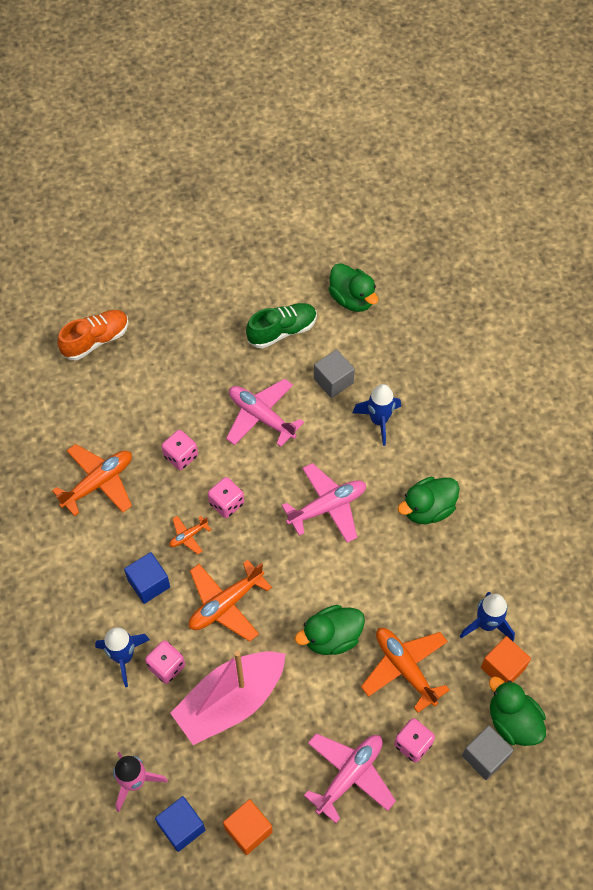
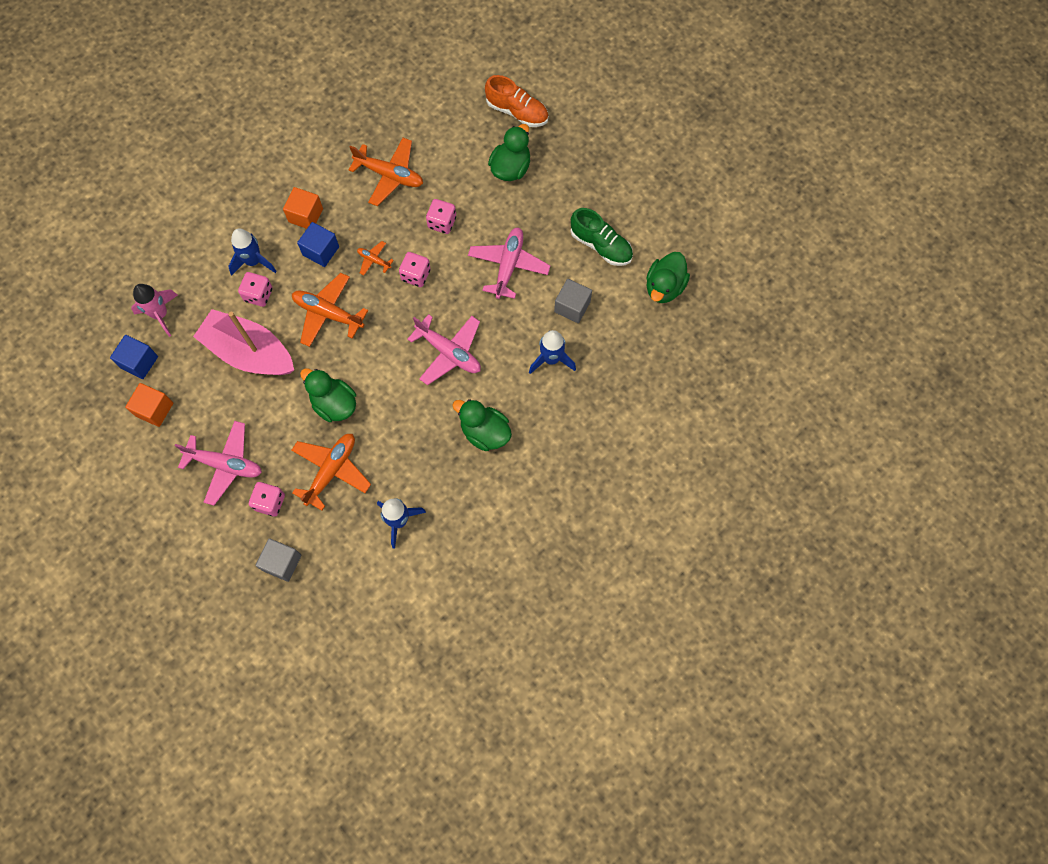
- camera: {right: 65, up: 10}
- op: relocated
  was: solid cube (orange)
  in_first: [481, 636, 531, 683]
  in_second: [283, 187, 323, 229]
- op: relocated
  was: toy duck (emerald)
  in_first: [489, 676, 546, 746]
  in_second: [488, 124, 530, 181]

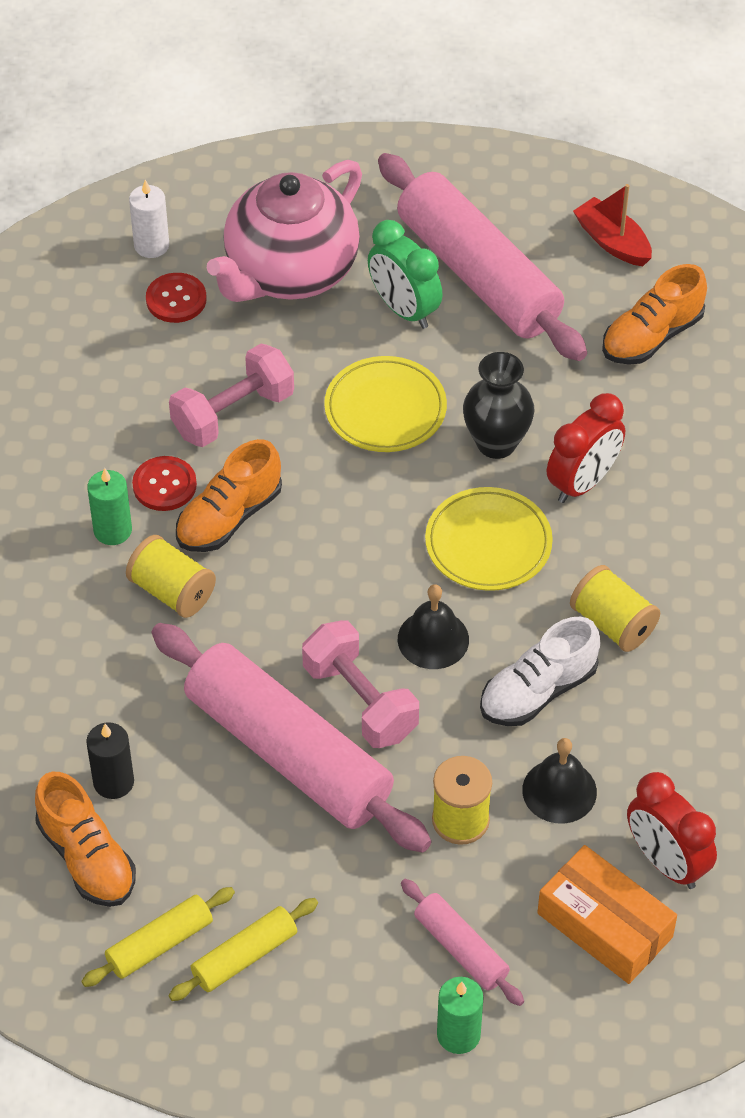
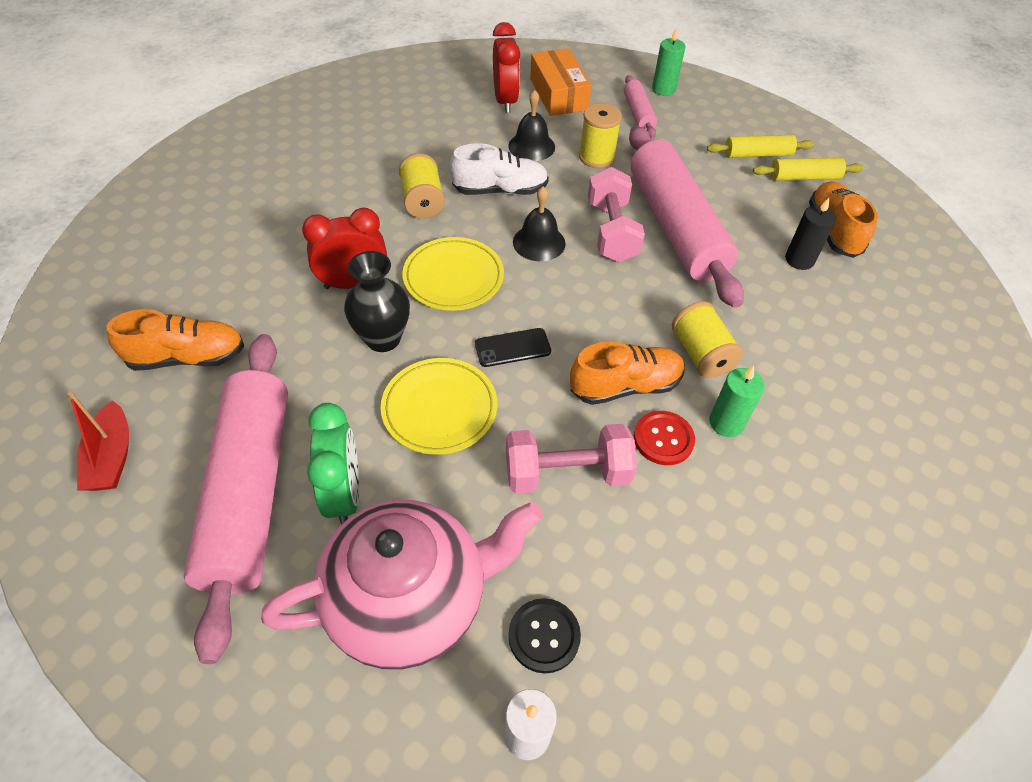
- camera: {right: -150, up: 0}
- op: colour
  was: shirt button (crimson)
  now: shirt button (black)
  in_first: [146, 273, 207, 323]
  in_second: [508, 598, 581, 673]
- op: appeared
  now: mobile phone (black)
  in_second: [475, 328, 551, 367]

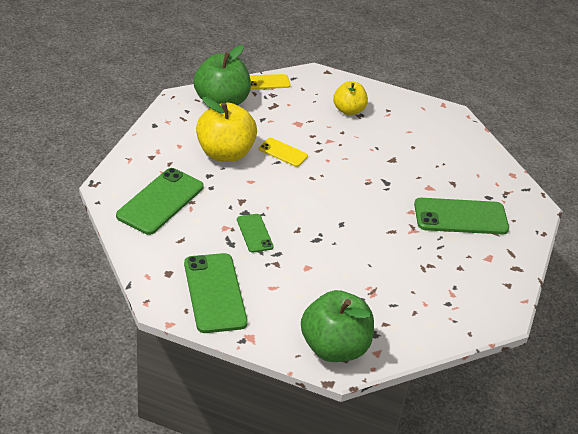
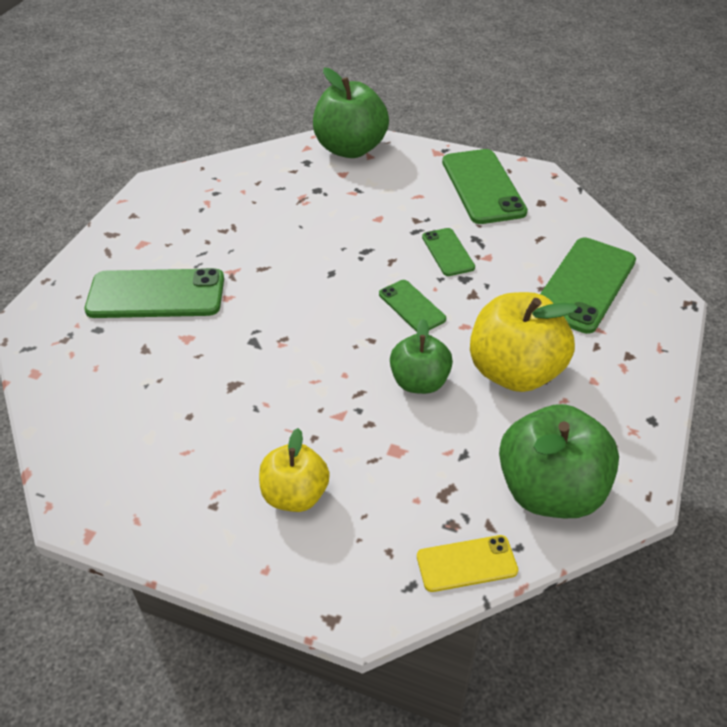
- camera: {right: -175, up: 5}
- op: exchanged
  was: mobile phone (bright yellow)
  now: apple (emerald)
  in_first: [259, 138, 308, 167]
  in_second: [390, 319, 453, 394]
- op: appeared
  now: mobile phone (emerald)
  in_second: [379, 280, 446, 332]

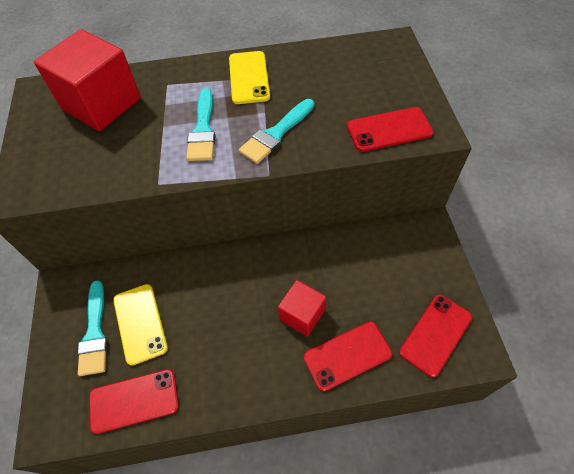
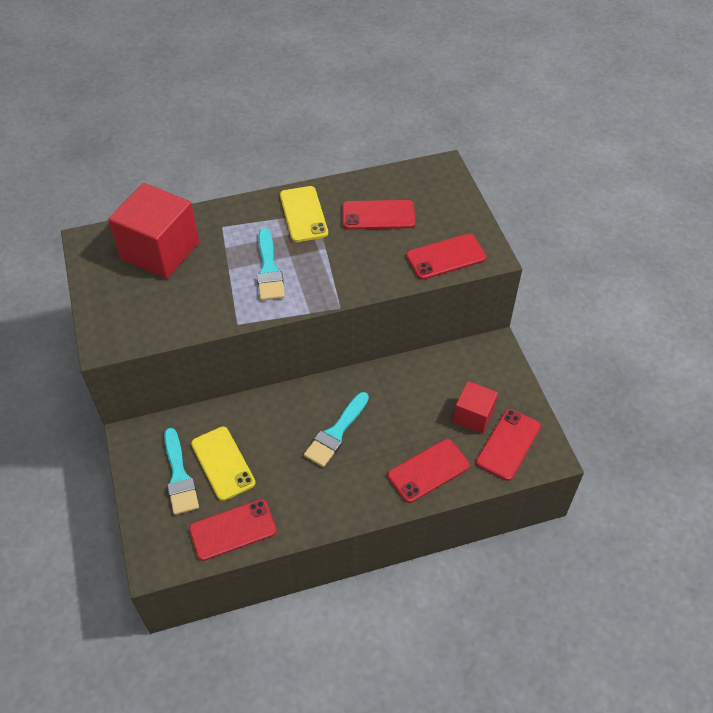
- camera: {right: -10, up: -5}
- op: relocated
  was: brush (turquoise)
  in_first: [239, 99, 314, 164]
  in_second: [304, 392, 369, 467]
- op: relocated
  was: solid cube (crimson)
  in_first: [278, 280, 326, 337]
  in_second: [453, 381, 498, 434]
- op: appeared
  now: mobile phone (crimson)
  in_second: [342, 200, 415, 230]

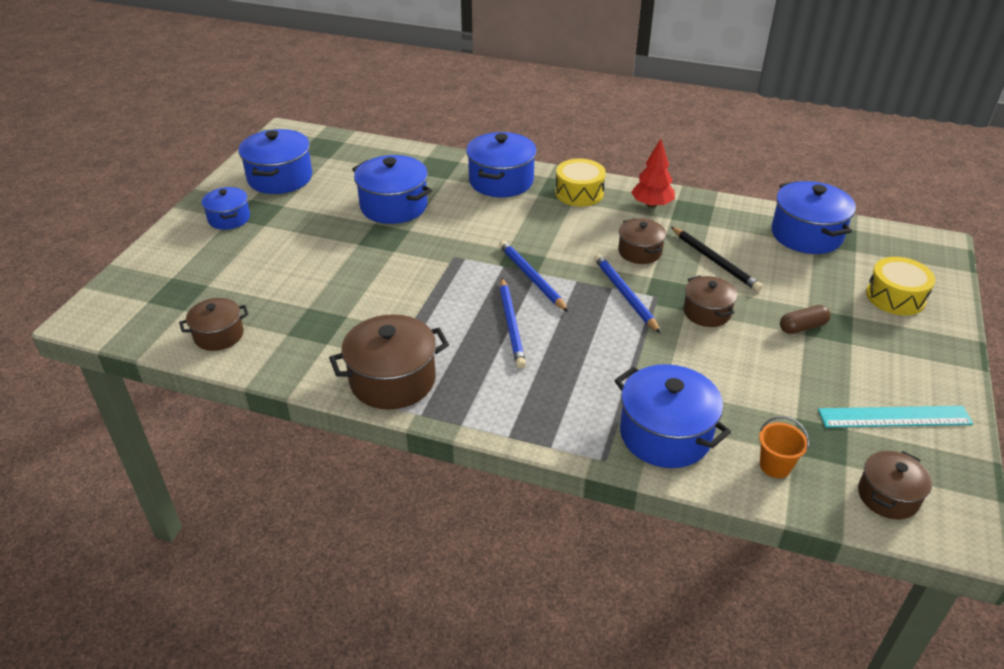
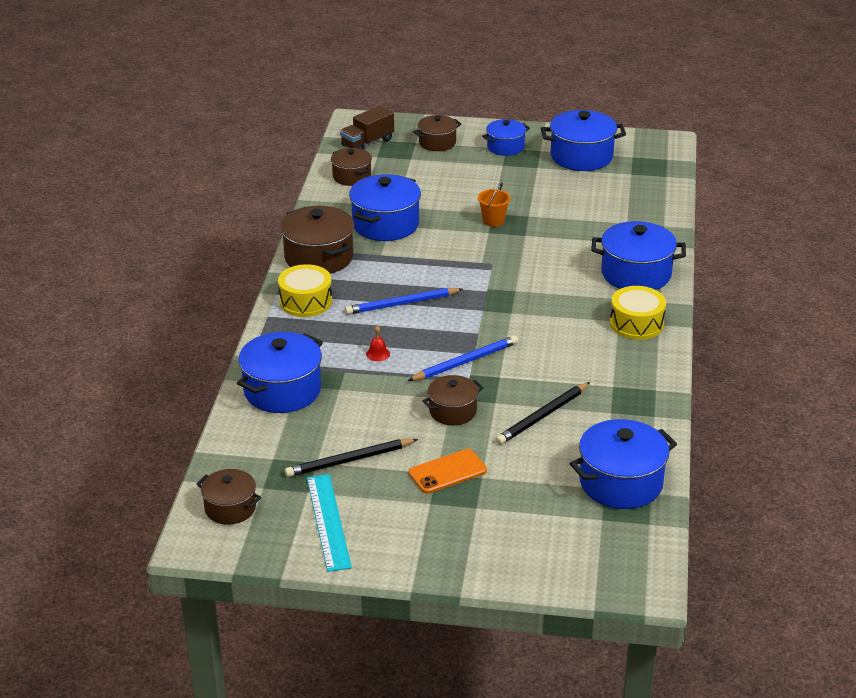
- camera: {right: 80, up: -5}
- op: missing
  was: tree (crimson)
  in_first: [631, 139, 675, 208]
- op: relocated
  was: cooking pot (cobalt)
  in_first: [352, 155, 432, 224]
  in_second: [349, 174, 421, 241]
- op: relocated
  was: cooking pot (russet)
  in_first: [618, 218, 666, 264]
  in_second: [413, 115, 461, 151]
- op: missing
  was: wooden pencil (cobalt)
  in_first: [499, 240, 569, 312]
- op: relocated
  was: snare drum (bright yellow)
  in_first: [866, 257, 936, 316]
  in_second: [278, 264, 332, 317]
- op: exchanged
  was: pill shape (russet)
  now: mobile phone (orange)
  in_first: [780, 305, 831, 334]
  in_second: [409, 449, 487, 494]
- op: relocated
  was: pail (orange)
  in_first: [759, 416, 809, 478]
  in_second: [478, 182, 511, 227]
- op: appeared
  now: truck (russet)
  in_second: [340, 106, 394, 150]
- op: appeared
  now: bell (crimson)
  in_second: [366, 326, 390, 361]
- op: appeared
  now: wooden pencil (black)
  in_second: [285, 439, 418, 477]

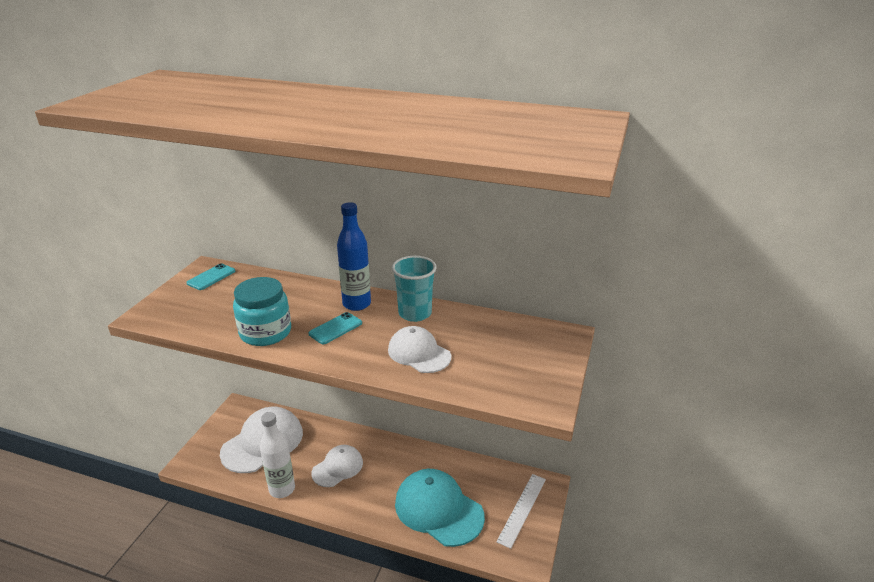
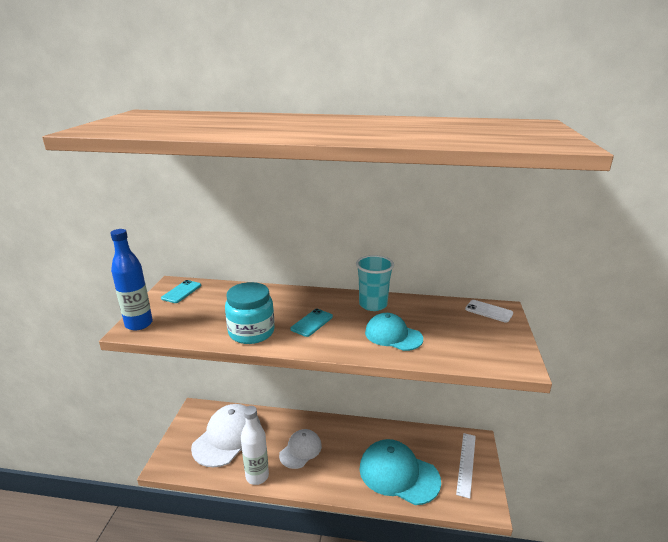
- camera: {right: -10, up: -5}
- op: relocated
  was: flask (cobalt)
  in_first: [337, 202, 371, 311]
  in_second: [110, 229, 153, 331]
- op: colour
  was: cap (white)
  now: cap (turquoise)
  in_first: [388, 326, 451, 373]
  in_second: [365, 313, 423, 351]
- op: appeared
  now: mobile phone (white)
  in_second: [465, 300, 513, 323]

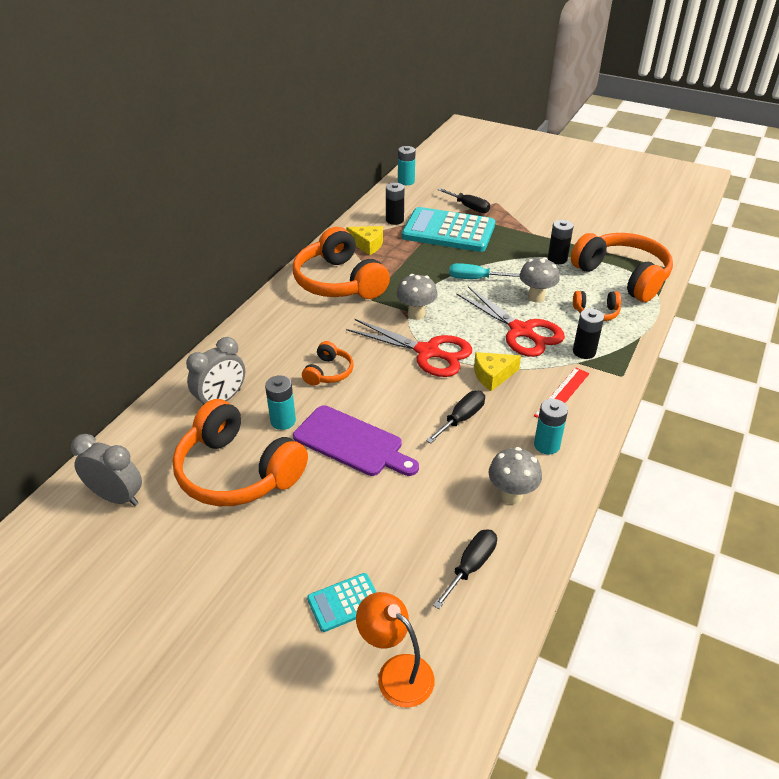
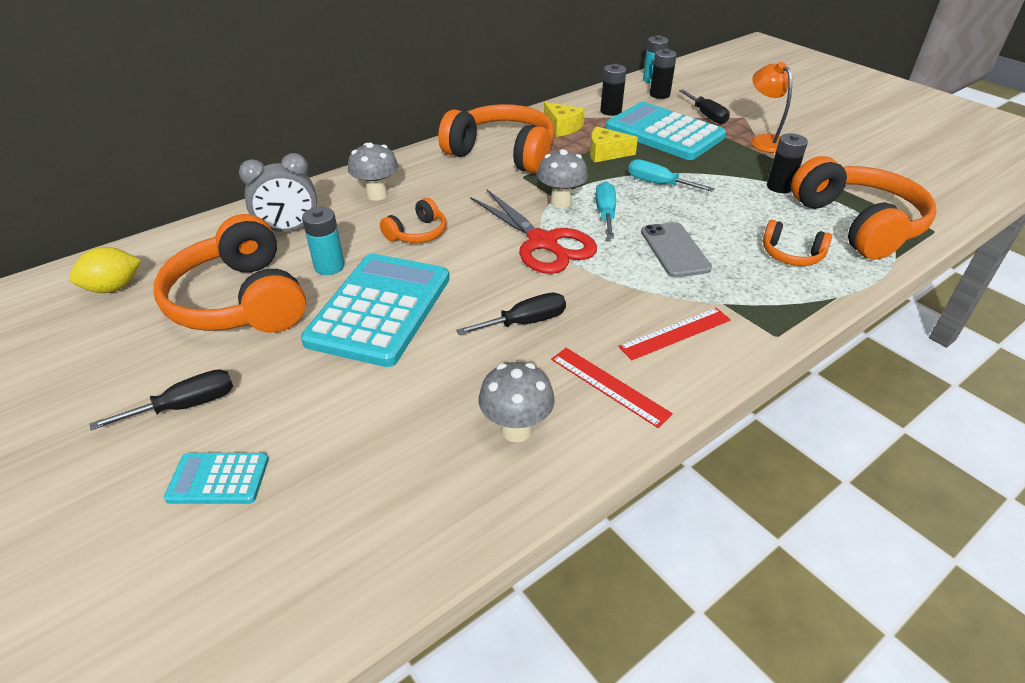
- camera: {right: 25, up: 0}
- op: spun
  was: over-ear headphones (orange)
  in_first: [293, 227, 390, 299]
  in_second: [438, 104, 554, 174]
  clockwise: 120
- op: relocated
  was: fungus (ash-grey)
  in_first: [519, 257, 560, 302]
  in_second: [348, 143, 398, 201]
- op: exchanged
  was: pair of scissors (crimson)
  now: mobile phone (ash-grey)
  in_first: [456, 286, 565, 357]
  in_second: [641, 222, 712, 278]
- op: relocated
  was: AA battery (black)
  in_first: [573, 309, 604, 359]
  in_second: [650, 49, 677, 99]
- op: relocated
  was: cheese (bright yellow)
  in_first: [474, 352, 521, 391]
  in_second: [590, 126, 638, 163]
- op: exchanged
  was: AA battery (turquoise)
  now: straightedge (crimson)
  in_first: [534, 399, 568, 454]
  in_second: [551, 348, 673, 428]
- op: exchanged
  was: cutting board (royal purple)
  now: pocket calculator (turquoise)
  in_first: [293, 405, 419, 476]
  in_second: [301, 253, 449, 367]
- op: exchanged
  was: alarm clock (ash-grey)
  now: toy lemon (bright yellow)
  in_first: [71, 434, 142, 506]
  in_second: [69, 247, 141, 293]
- op: relocated
  was: screwdriver (black)
  in_first: [433, 529, 497, 609]
  in_second: [90, 369, 233, 430]
- op: relocated
  was: reading lamp (orange)
  in_first: [356, 592, 435, 708]
  in_second: [751, 62, 792, 153]
- op: appeared
  now: screwdriver (turquoise)
  in_second: [595, 181, 616, 239]

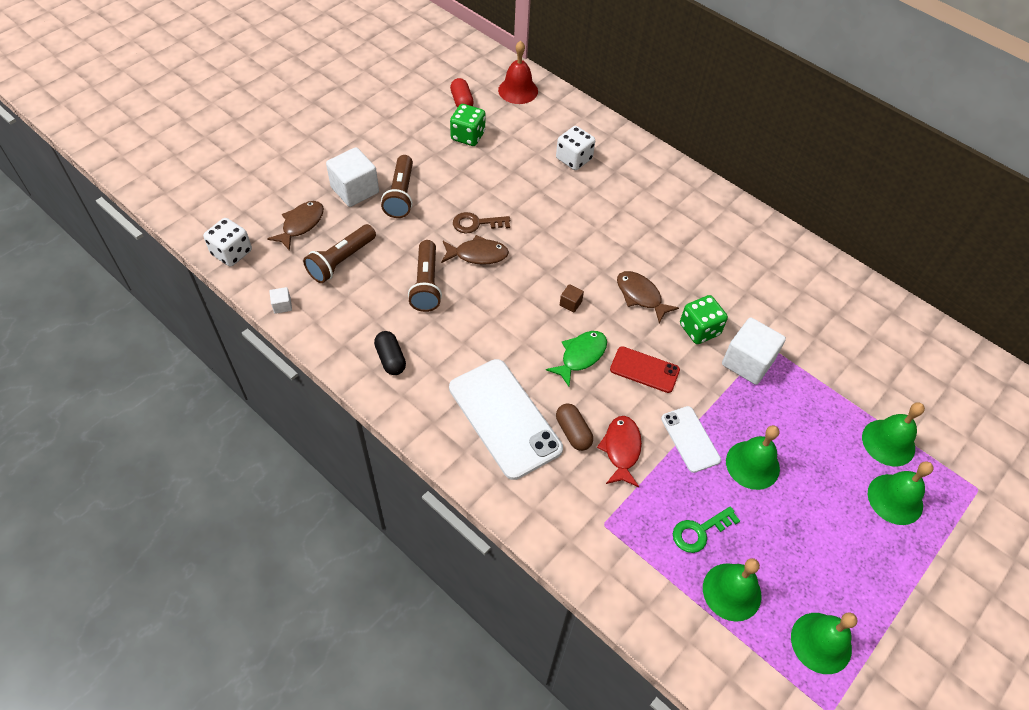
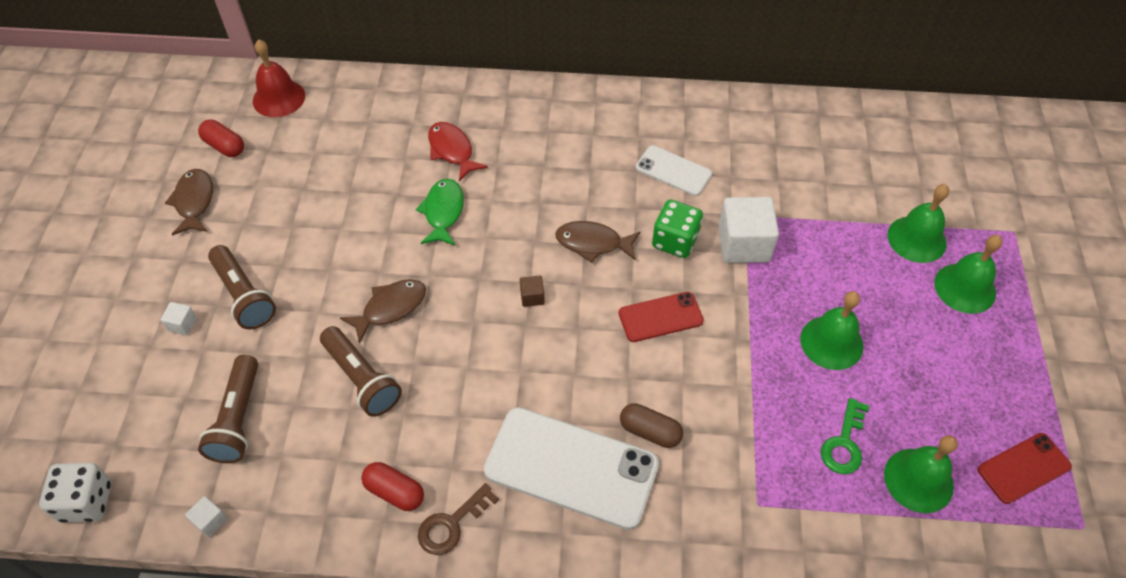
- camera: {right: -35, up: 0}
- op: missing
  was: dice (emerald)
  in_first: [450, 104, 485, 146]
- op: missing
  was: dice (white)
  in_first: [556, 126, 595, 170]
- op: size
  was: solid cube (white)
  in_first: [326, 147, 379, 207]
  in_second: [160, 302, 197, 335]
  ratio: 0.45
- op: relocated
  was: fish (russet)
  in_first: [267, 201, 324, 251]
  in_second: [165, 169, 213, 236]
- op: relocated
  was: door key (russet)
  in_first: [453, 212, 510, 233]
  in_second: [418, 483, 499, 555]
- op: colour
  was: pill shape (black)
  now: pill shape (crimson)
  in_first: [374, 331, 406, 375]
  in_second: [361, 462, 424, 511]
- op: relocated
  was: fish (emerald)
  in_first: [546, 331, 607, 387]
  in_second: [416, 179, 464, 246]
- op: relocated
  was: mobile phone (white)
  in_first: [661, 406, 721, 473]
  in_second: [636, 146, 712, 196]
- op: relocated
  was: fish (crimson)
  in_first: [597, 416, 642, 487]
  in_second: [428, 122, 488, 181]
- op: exchanged
  was: bell (emerald)
  now: mobile phone (crimson)
  in_first: [791, 612, 857, 674]
  in_second: [978, 433, 1072, 504]

